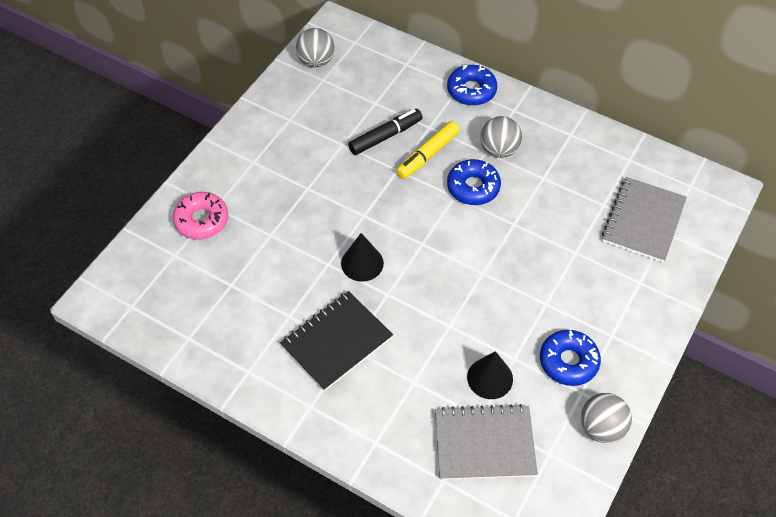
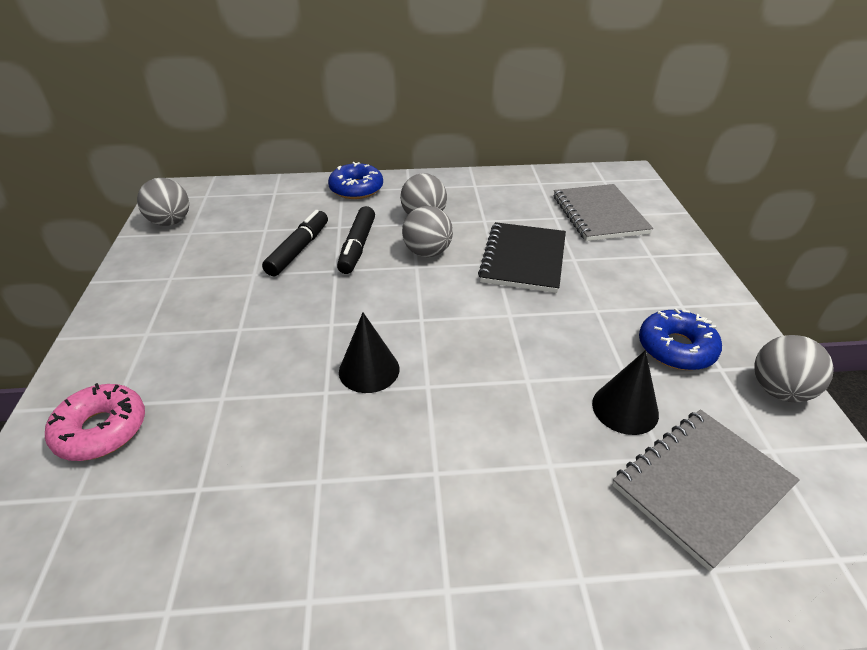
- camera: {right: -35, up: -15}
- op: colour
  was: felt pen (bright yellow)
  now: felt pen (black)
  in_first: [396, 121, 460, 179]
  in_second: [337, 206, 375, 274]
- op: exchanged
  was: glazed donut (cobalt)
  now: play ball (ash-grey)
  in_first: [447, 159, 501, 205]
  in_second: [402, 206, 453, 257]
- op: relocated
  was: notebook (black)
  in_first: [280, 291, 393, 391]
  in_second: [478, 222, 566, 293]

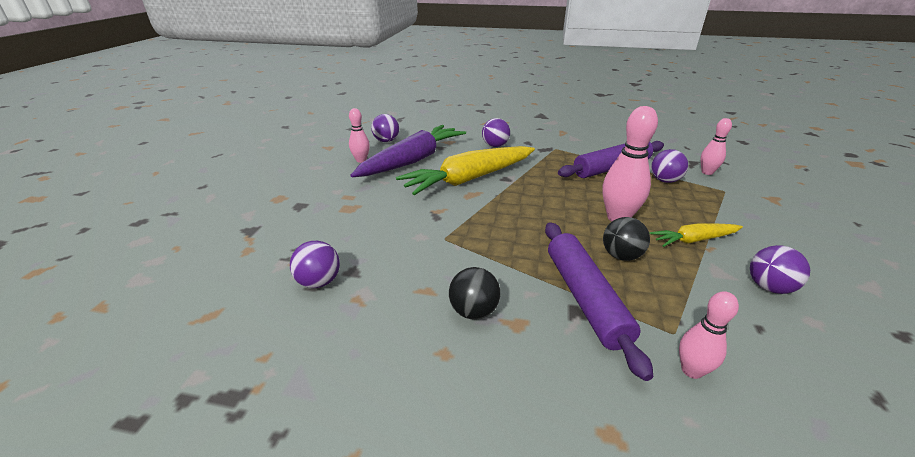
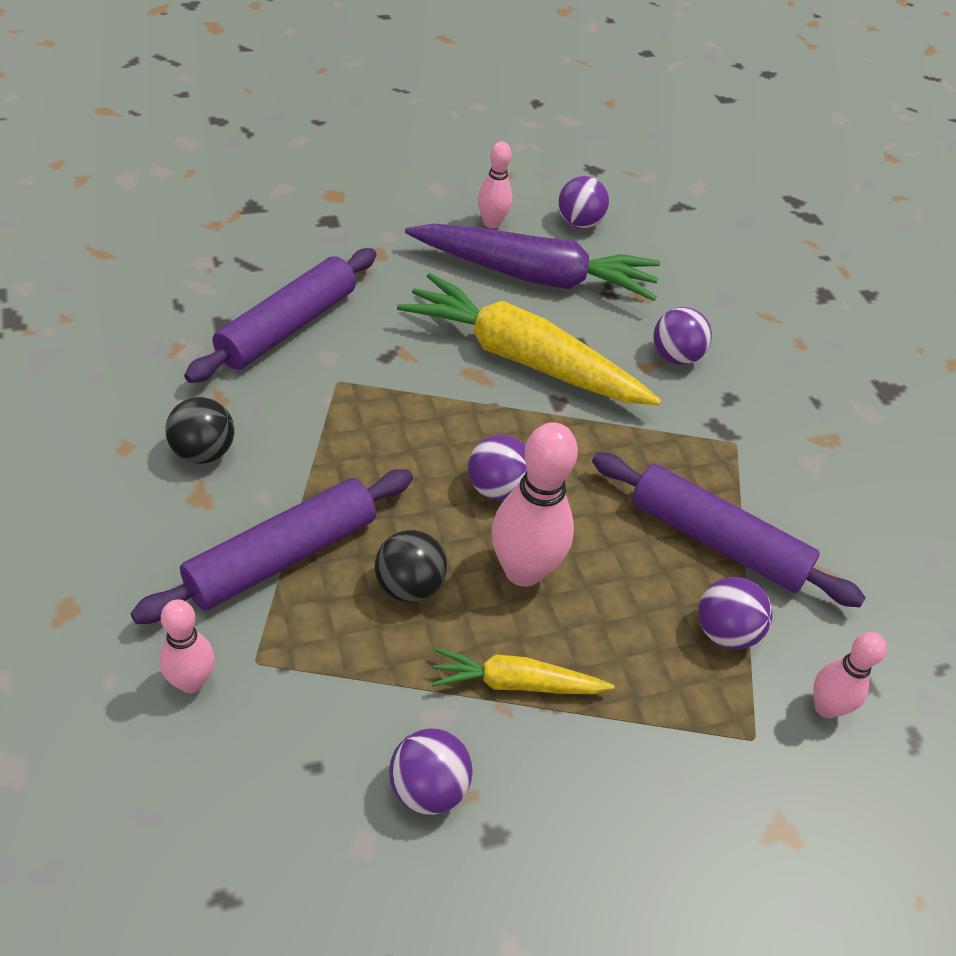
- camera: {right: 55, up: 15}
- op: spun
  was: root vegetable (bright yellow)
  in_first: [649, 223, 743, 247]
  in_second: [431, 648, 615, 694]
  clockwise: -45
- op: relocated
  was: play ball (royal purple)
  in_first: [290, 241, 340, 288]
  in_second: [468, 434, 527, 501]
- op: appeared
  now: rolling pin (royal purple)
  in_second: [184, 248, 376, 383]

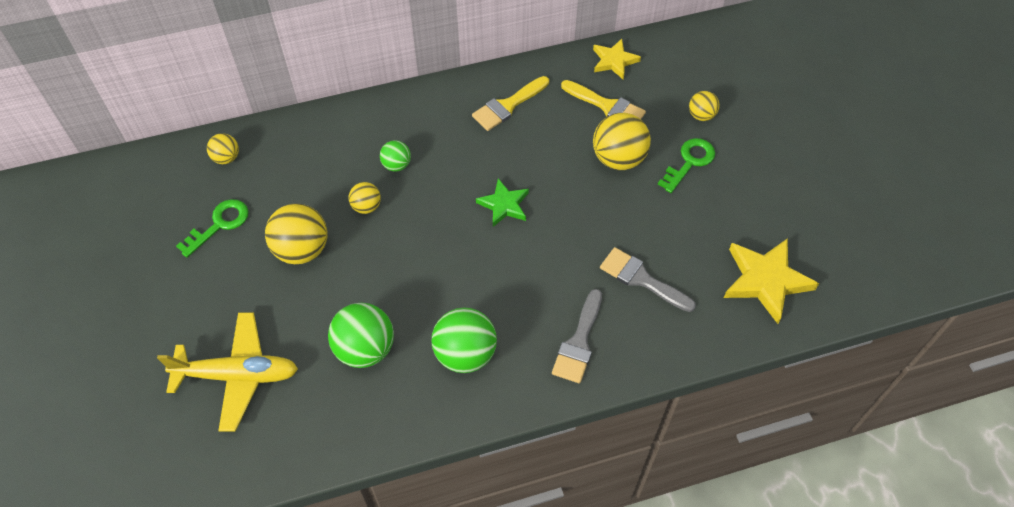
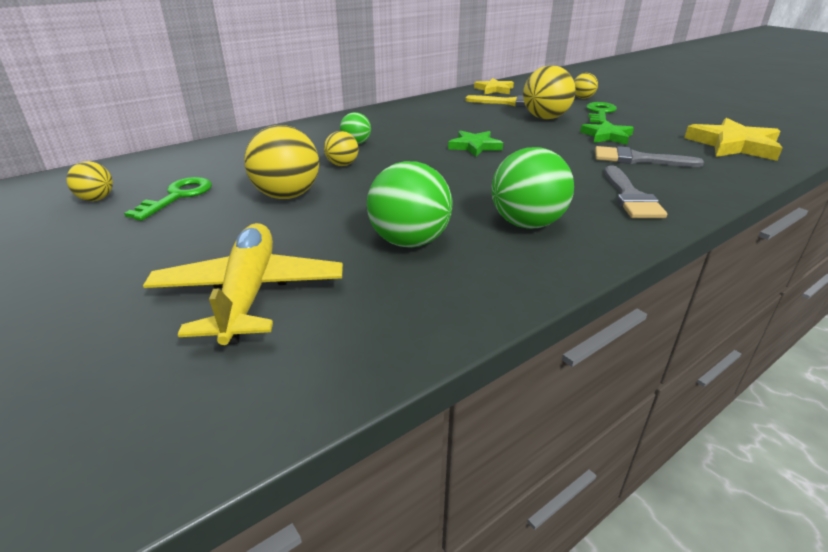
- camera: {right: -20, up: -25}
- op: missing
  was: brush (bright yellow)
  in_first: [472, 76, 549, 131]
- op: relocated
  was: play ball (bright yellow)
  in_first: [207, 133, 239, 164]
  in_second: [67, 161, 113, 201]
- op: spun
  was: toy plane (bright yellow)
  in_first: [157, 313, 298, 431]
  in_second: [143, 223, 343, 345]
  clockwise: -75
- op: appeared
  now: star (emerald)
  in_second: [580, 120, 634, 144]

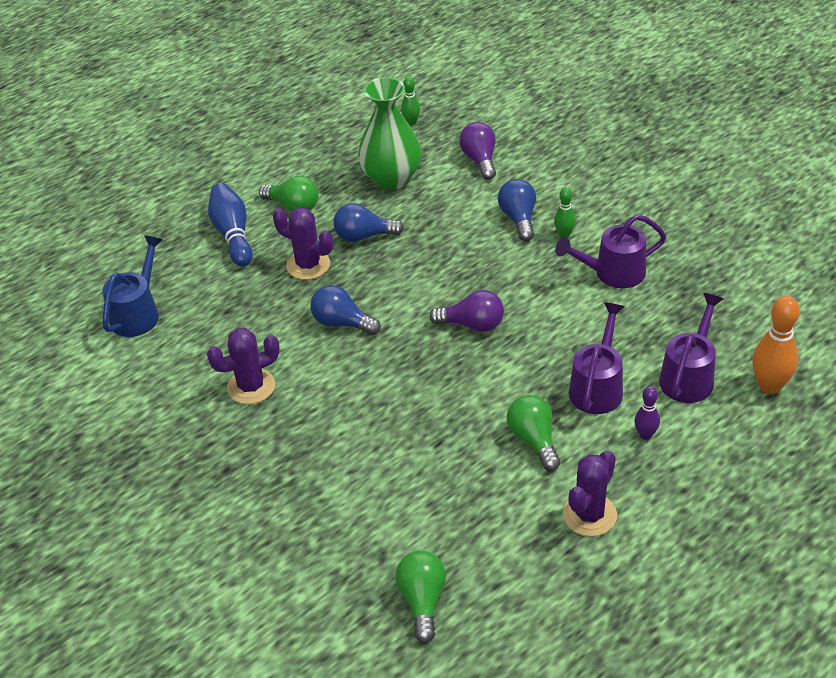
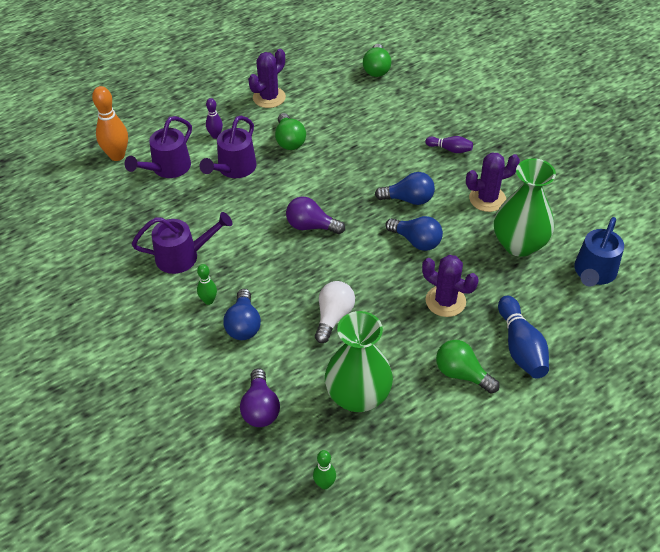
- camera: {right: -175, up: 5}
- op: relocated
  was: bulb (cobalt)
  in_first: [333, 203, 404, 242]
  in_second: [375, 172, 435, 205]
- op: appeared
  now: bowling pin (royal purple)
  in_second: [425, 136, 473, 153]
- op: appeared
  now: tall vase (emerald)
  in_second: [494, 159, 556, 257]
- op: appeared
  now: bulb (white)
  in_second: [315, 281, 355, 343]

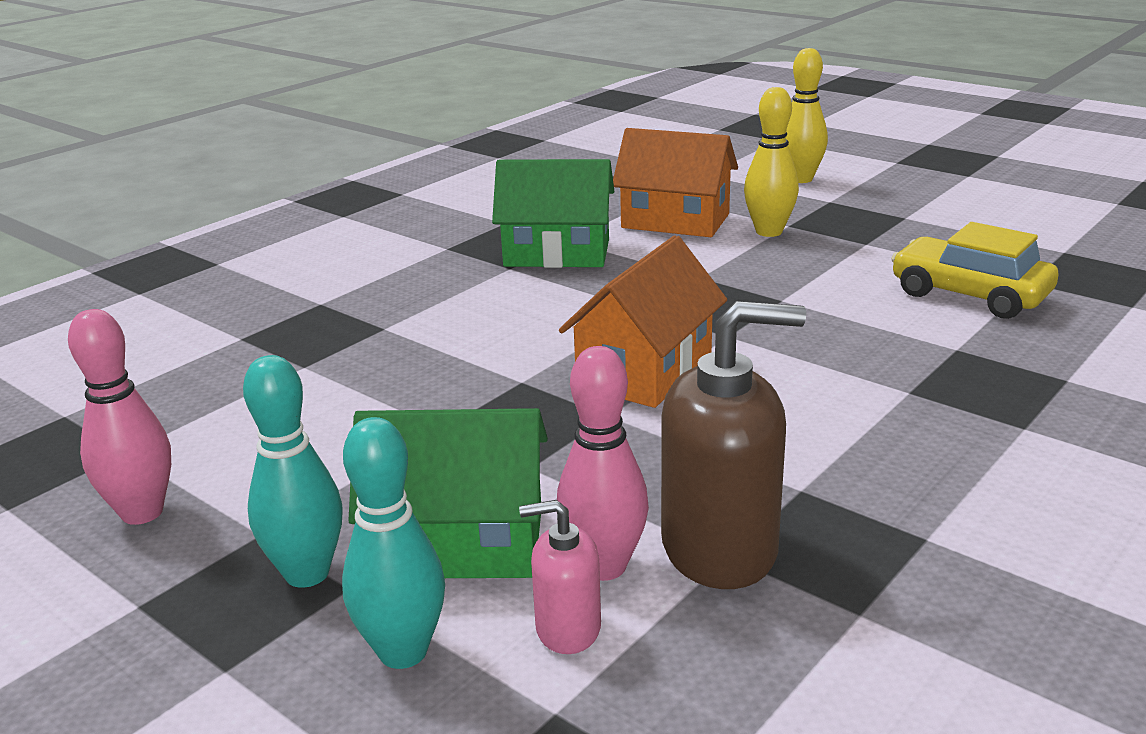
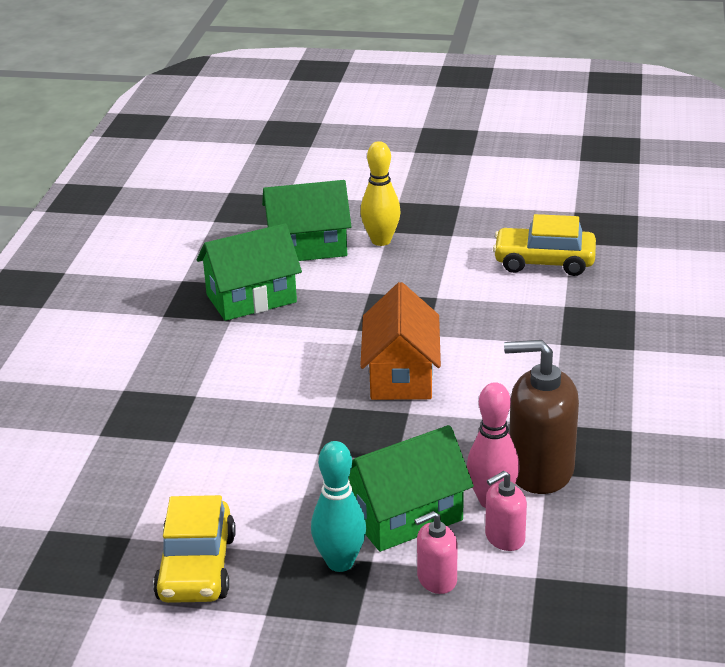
- camera: {right: -30, up: 5}
- op: missing
  was: bowling pin (bright yellow)
  in_first: [786, 48, 828, 183]
- op: colour
  was: cottage (orange)
  now: cottage (emerald)
  in_first: [613, 128, 738, 237]
  in_second: [262, 180, 352, 261]
- op: spun
  was: soap dispenser (russet)
  in_first: [661, 301, 806, 589]
  in_second: [504, 340, 579, 494]
  clockwise: -135
- op: exchanged
  was: bowling pin (rose-pink)
  now: automobile (bright yellow)
  in_first: [68, 309, 171, 525]
  in_second: [153, 495, 236, 603]
- op: exchanged
  was: bowling pin (turquoise)
  now: soap dispenser (rose-pink)
  in_first: [342, 417, 445, 669]
  in_second: [414, 511, 457, 594]

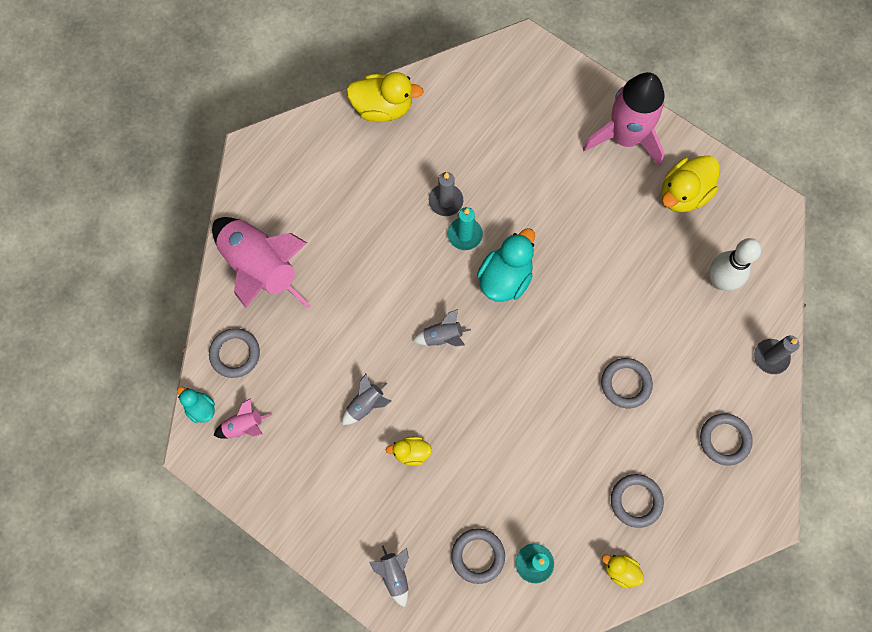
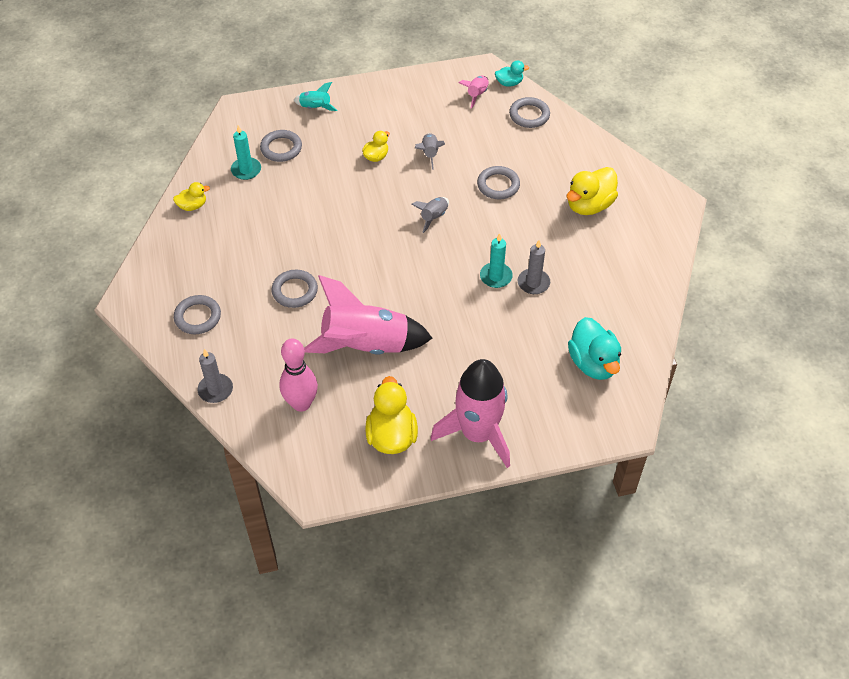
- camera: {right: 130, up: -20}
- op: relocated
  was: toy duck (bright yellow)
  in_first: [346, 72, 424, 122]
  in_second: [566, 167, 618, 215]
- op: relocated
  was: toy rocket (rose-pink)
  in_first: [212, 217, 311, 308]
  in_second: [304, 275, 432, 355]
- op: relocated
  was: toy duck (turquoise)
  in_first: [477, 228, 535, 302]
  in_second: [568, 317, 621, 380]
- op: colour
  was: bowling pin (white)
  now: bowling pin (rose-pink)
  in_first: [709, 238, 761, 291]
  in_second: [279, 338, 318, 412]
- op: relocated
  was: torus (ash-grey)
  in_first: [611, 474, 664, 528]
  in_second: [477, 166, 520, 199]
- op: colour
  was: toy rocket (ash-grey)
  now: toy rocket (turquoise)
  in_first: [369, 545, 409, 607]
  in_second: [293, 82, 338, 111]

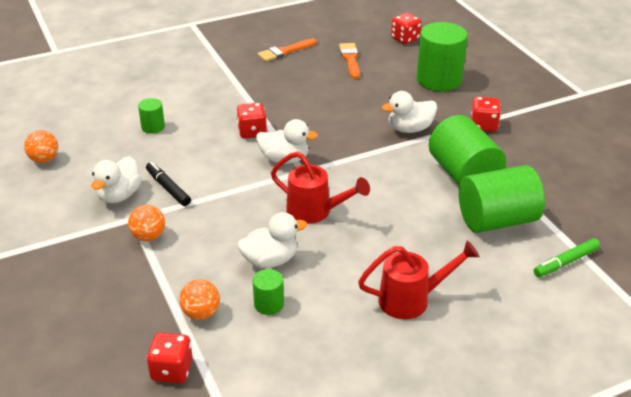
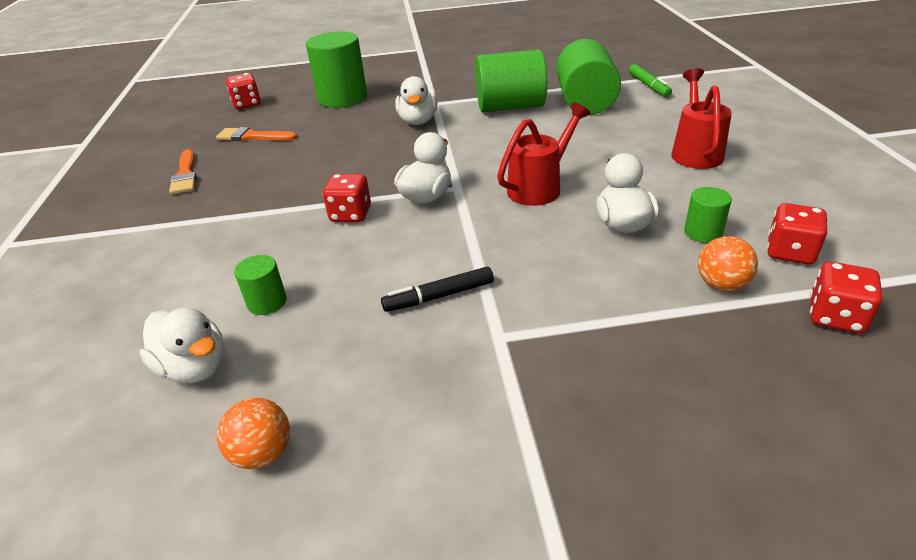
- camera: {right: -70, up: 0}
- op: relocated
  was: dice (crimson)
  in_first: [471, 97, 501, 132]
  in_second: [767, 203, 828, 264]
- op: relocated
  was: toy duck (white)
  in_first: [91, 156, 142, 203]
  in_second: [139, 308, 225, 383]
- op: missing
  was: play ball (orange)
  in_first: [128, 205, 165, 241]

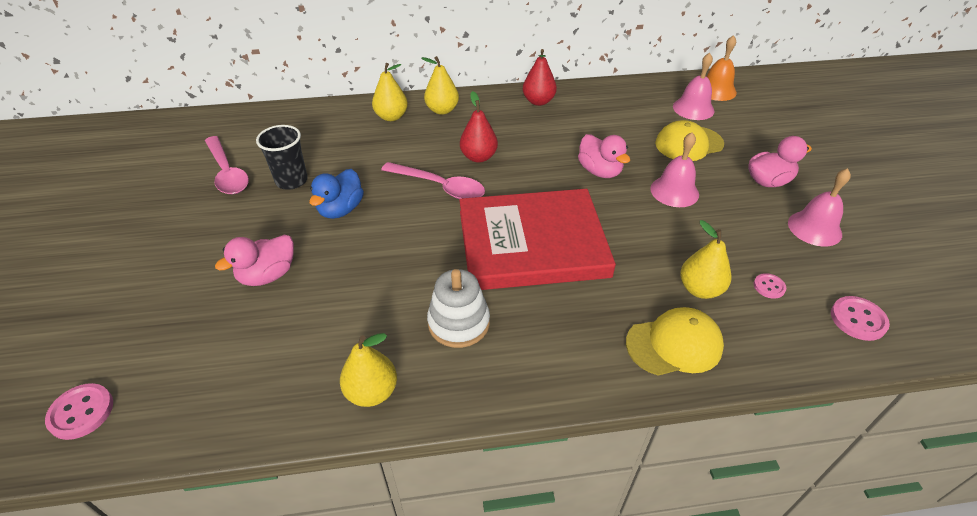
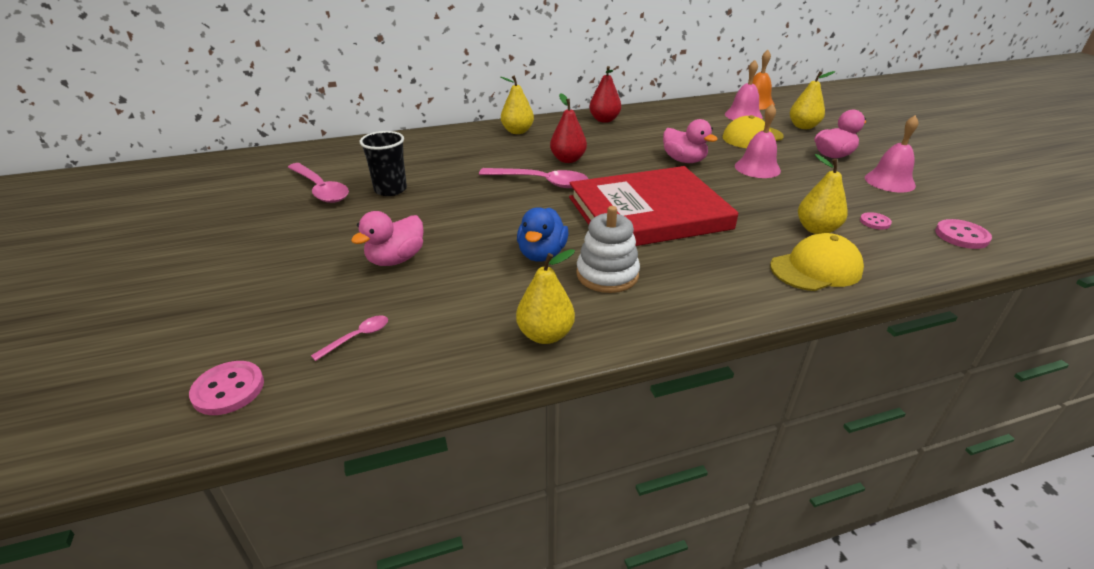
- camera: {right: -10, up: -10}
- op: relocated
  was: toy pear (bright yellow)
  in_first: [372, 63, 408, 121]
  in_second: [790, 71, 835, 129]
- op: relocated
  was: toy duck (cobalt)
  in_first: [309, 169, 364, 219]
  in_second: [517, 207, 569, 262]
- op: appeared
  now: teaspoon (rose-pink)
  in_second: [311, 315, 388, 361]

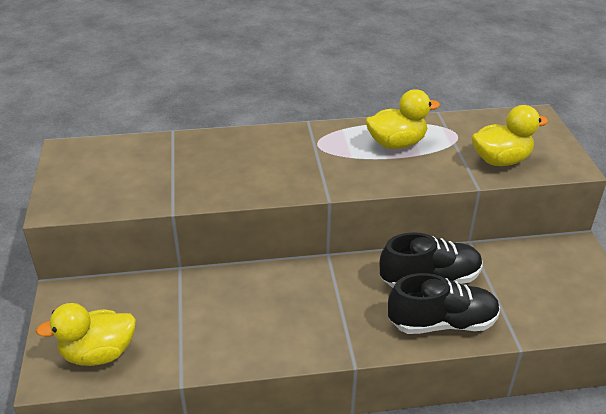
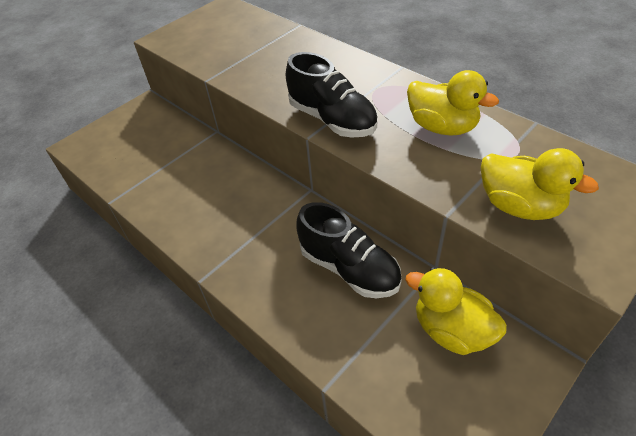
- camera: {right: 55, up: 10}
- op: relocated
  was: lace-up shoe (black)
  in_first: [388, 273, 500, 334]
  in_second: [286, 52, 378, 137]
- op: relocated
  was: toy duck (bright yellow)
  in_first: [36, 303, 136, 366]
  in_second: [405, 268, 507, 355]

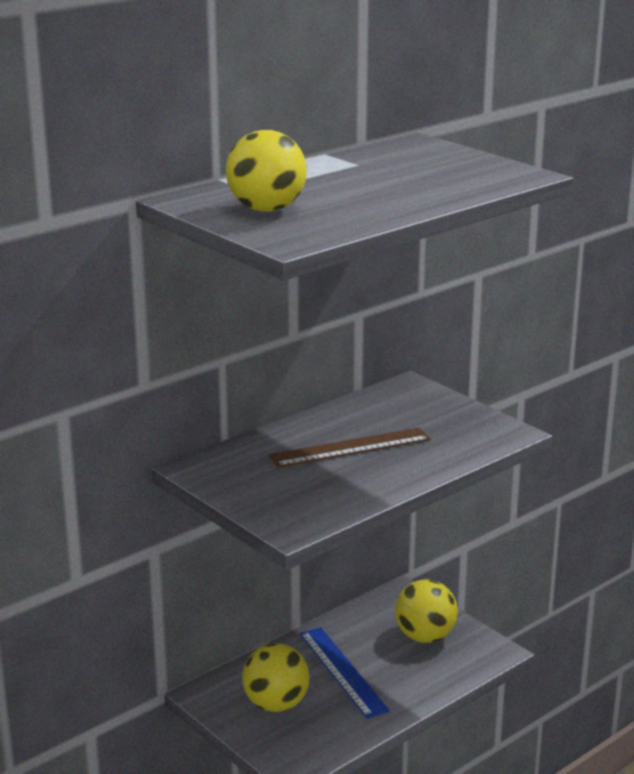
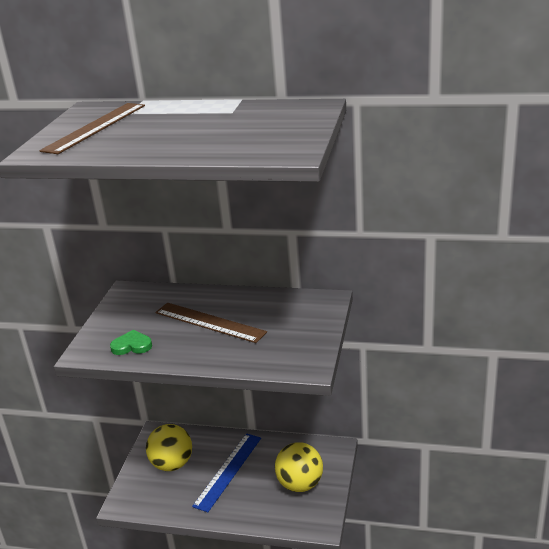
- camera: {right: 55, up: 5}
- op: exchanged
  was: play ball (bright yellow)
  now: straightedge (russet)
  in_first: [226, 130, 307, 212]
  in_second: [39, 103, 145, 154]
- op: appeared
  now: heart (emerald)
  in_second: [110, 330, 152, 355]

